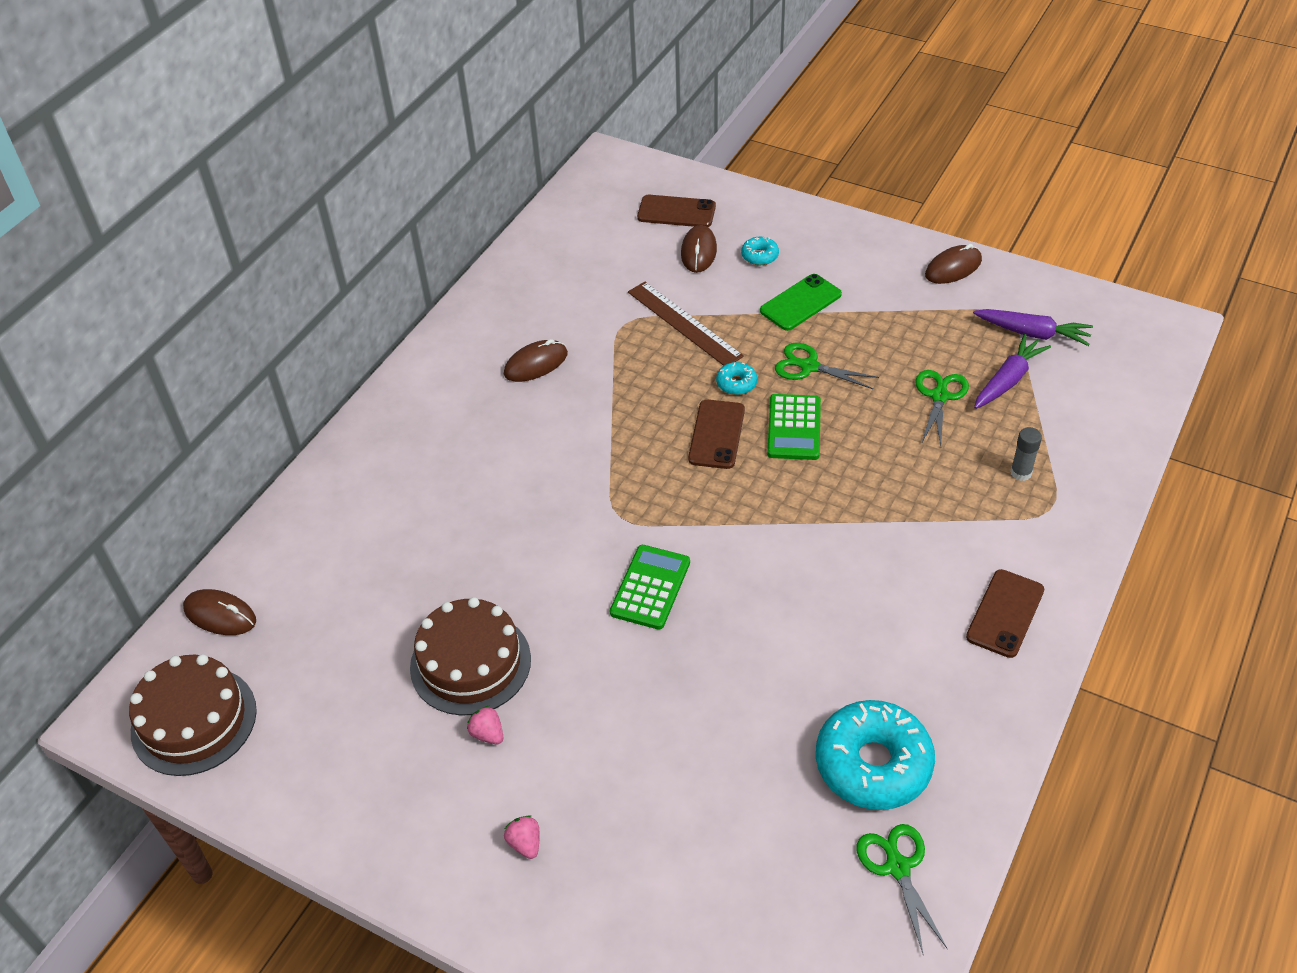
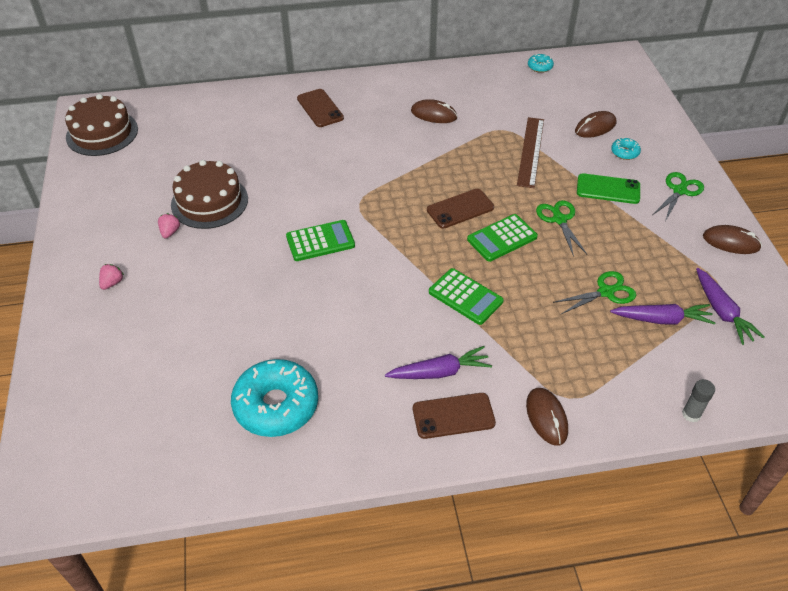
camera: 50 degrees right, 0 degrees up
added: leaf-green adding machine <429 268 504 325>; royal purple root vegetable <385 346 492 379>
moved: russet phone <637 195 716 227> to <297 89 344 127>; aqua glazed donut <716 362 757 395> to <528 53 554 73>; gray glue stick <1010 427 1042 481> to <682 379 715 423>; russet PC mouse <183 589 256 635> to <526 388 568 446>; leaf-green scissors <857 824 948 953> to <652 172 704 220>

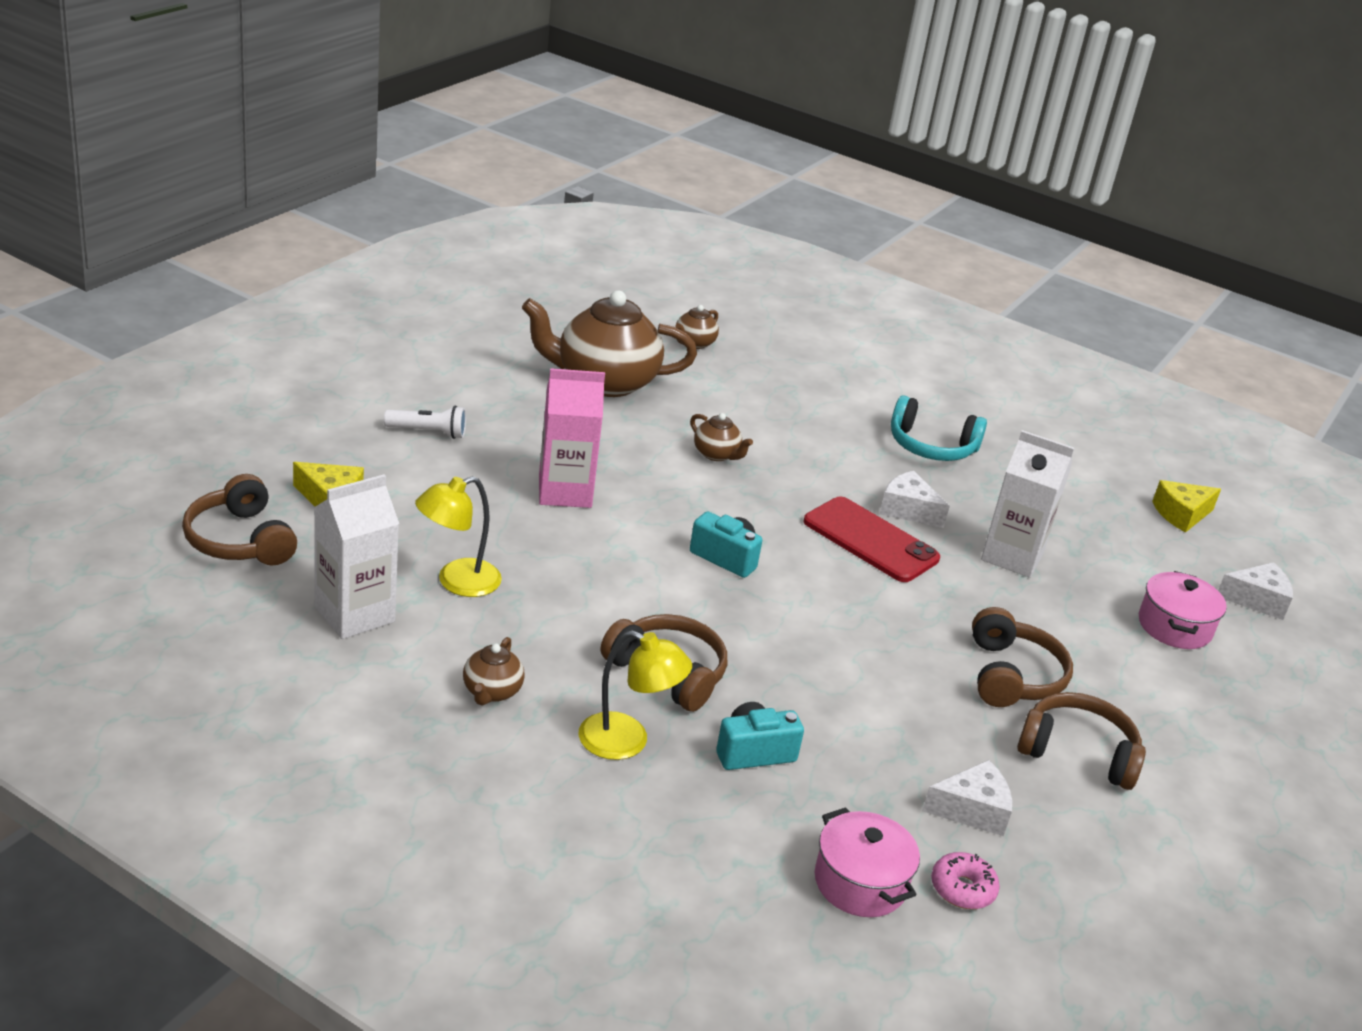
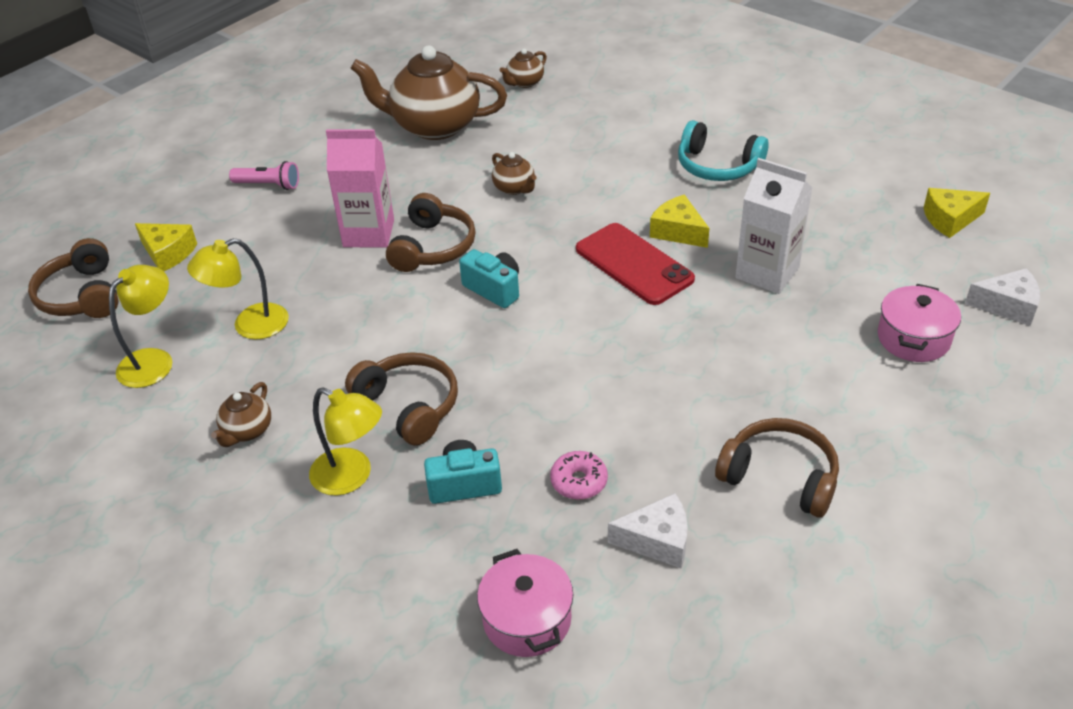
camera: 15 degrees right, 10 degrees up
moved: russet over-ear headphones <972 607 1073 707> to <386 193 476 272>; rosy glazed donut <931 852 1000 909> to <550 451 608 500>
replaced: white juice carton <314 474 399 639> to bright yellow lamp <109 265 172 388>
recoloured: white pocket torch <384 406 466 439> to rosy pocket torch <229 161 299 190>; white piece of cheese <880 471 950 528> to bright yellow piece of cheese <650 195 709 248>

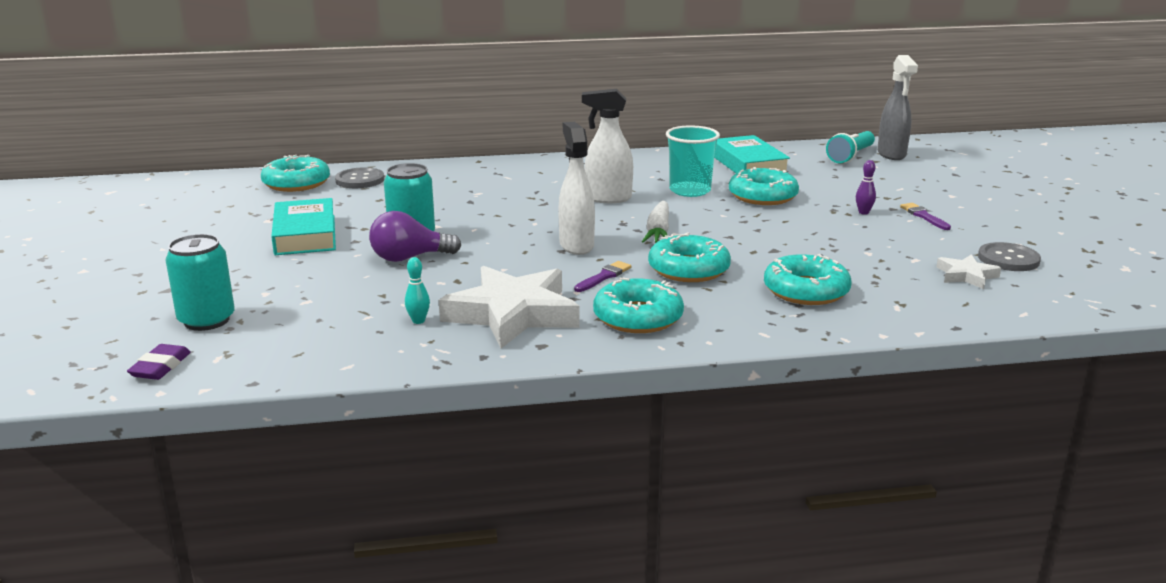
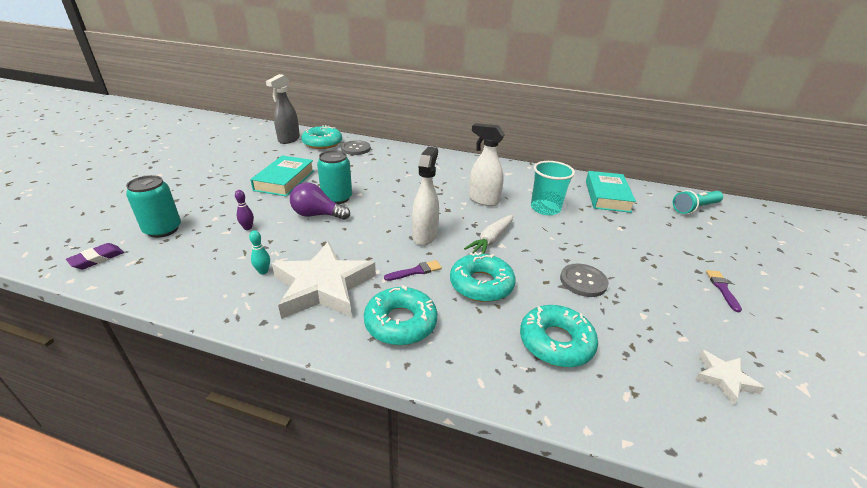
camera: 25 degrees right, 10 degrees up
removed: aqua glazed donut <729 167 799 205>
moved: gray sprayer <877 55 918 160> to <266 74 300 144>; royal purple skittle <856 160 876 215> to <235 190 254 230>; gray button <978 242 1041 271> to <560 264 609 297>

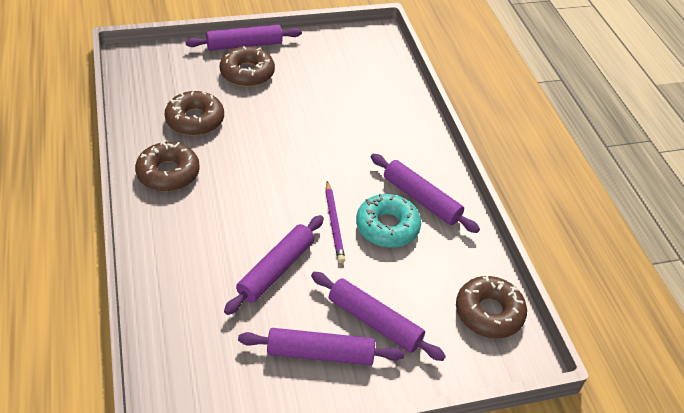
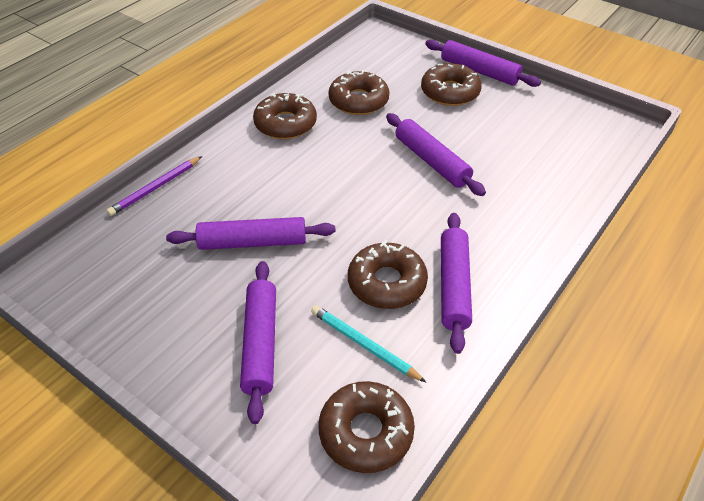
camera: 55 degrees right, 0 degrees up
added: aqua pencil <311 305 426 382>
moved: royal purple pencil <325 181 345 263> to <106 156 202 216>; royal purple pastry roller <238 328 404 365> to <386 113 486 196>
recoloured: aqua glazed donut <356 194 421 248> to russet glazed donut <348 240 428 309>

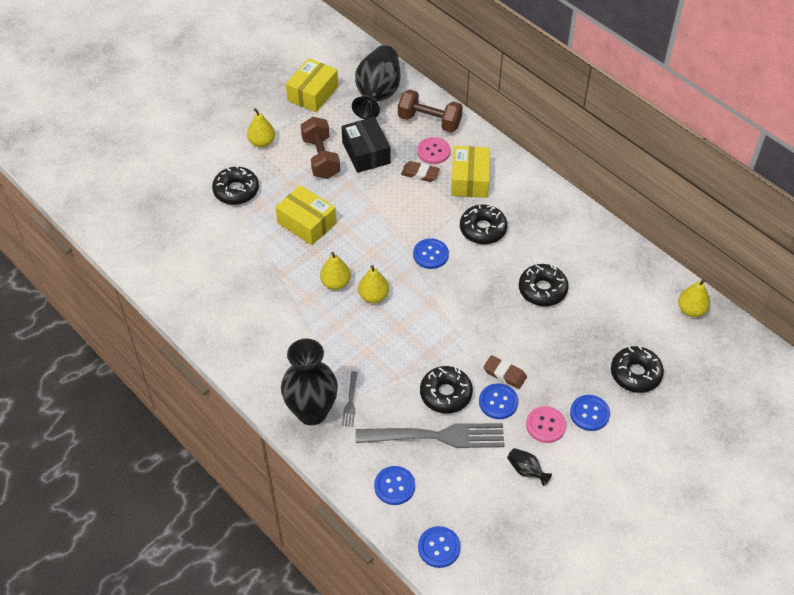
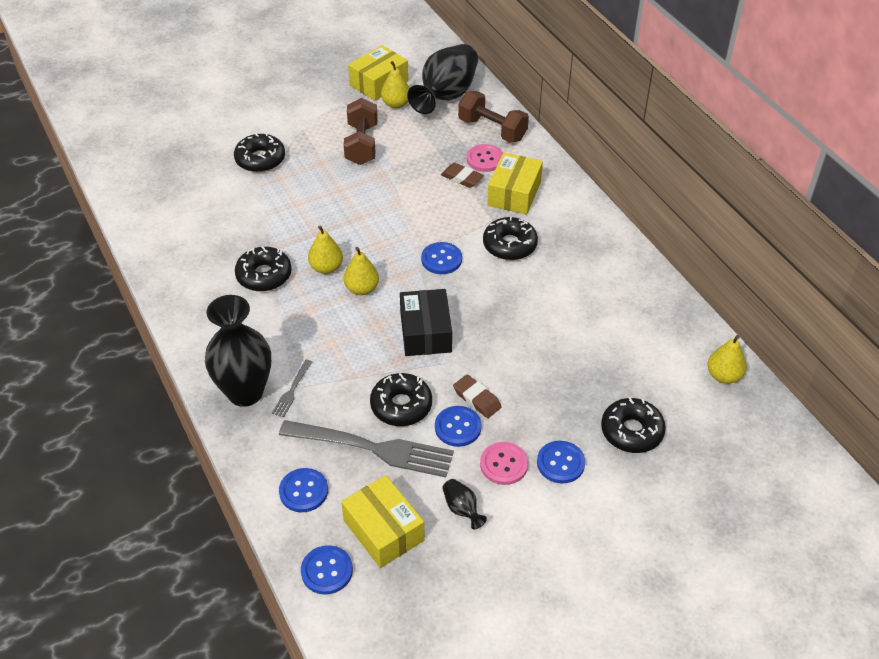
camera: 15 degrees right, 5 degrees down
moved: bright yellow toy pear <247 108 275 148> to <381 61 410 109>; black package <341 117 391 173> to <400 289 452 356>; bright yellow package <275 185 336 245> to <341 475 425 568>; black glazed donut <519 264 569 306> to <235 246 292 291>

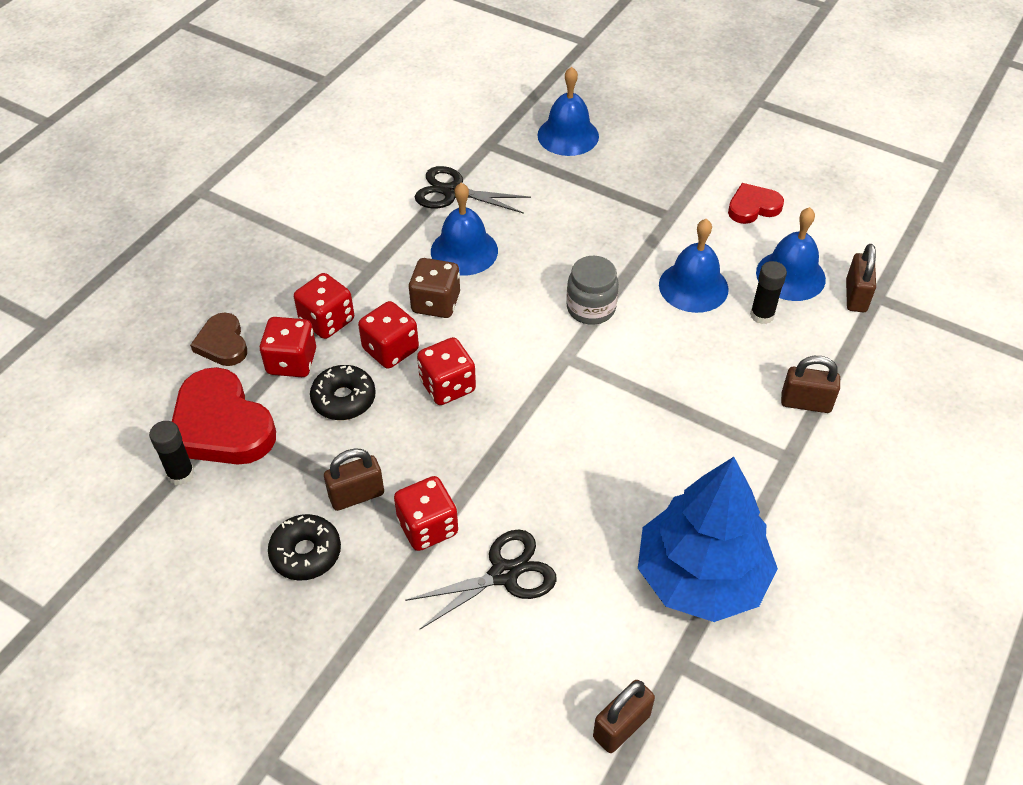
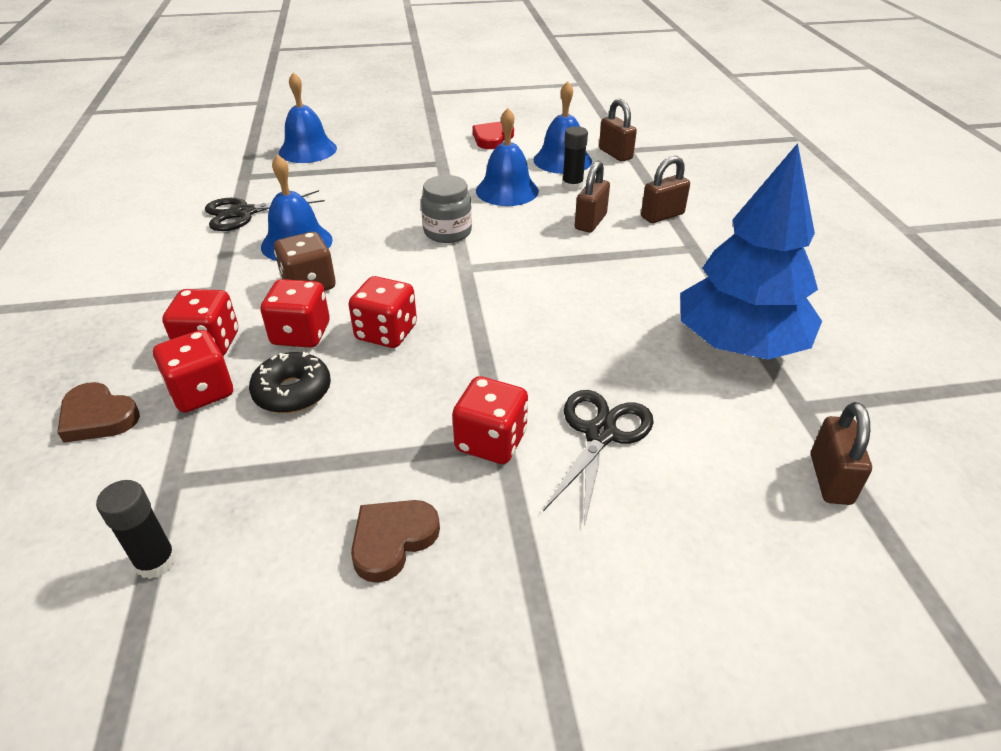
camera: 40 degrees left, 10 degrees down
removed: scarlet heart shape <172 367 276 465>
moved: russet lock <324 448 384 511> to <575 161 610 233>
replaced: black glazed donut <268 514 341 581> to russet heart shape <351 500 440 583>

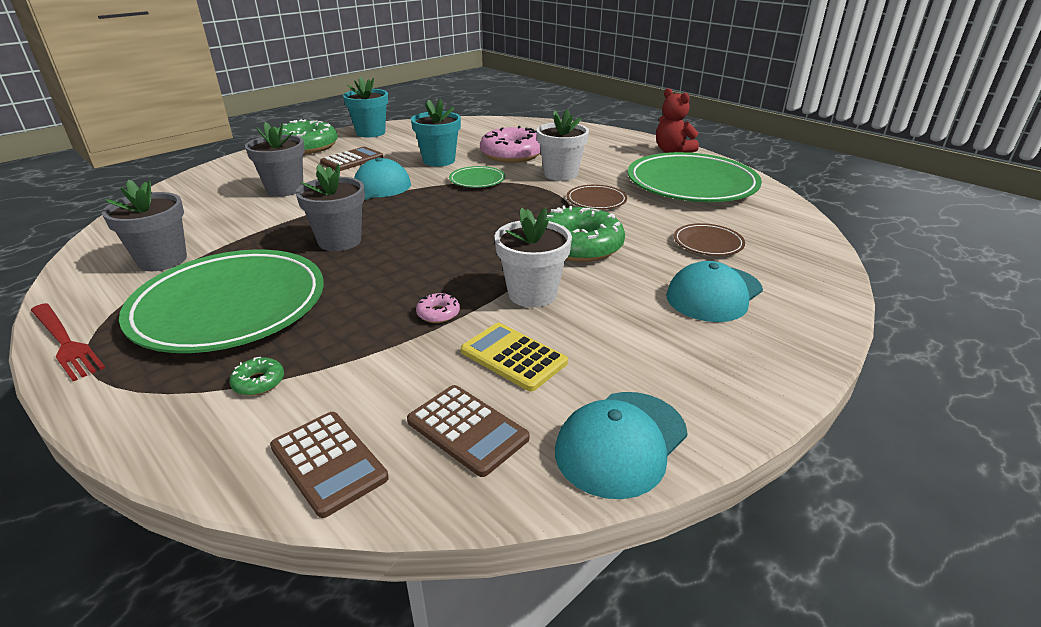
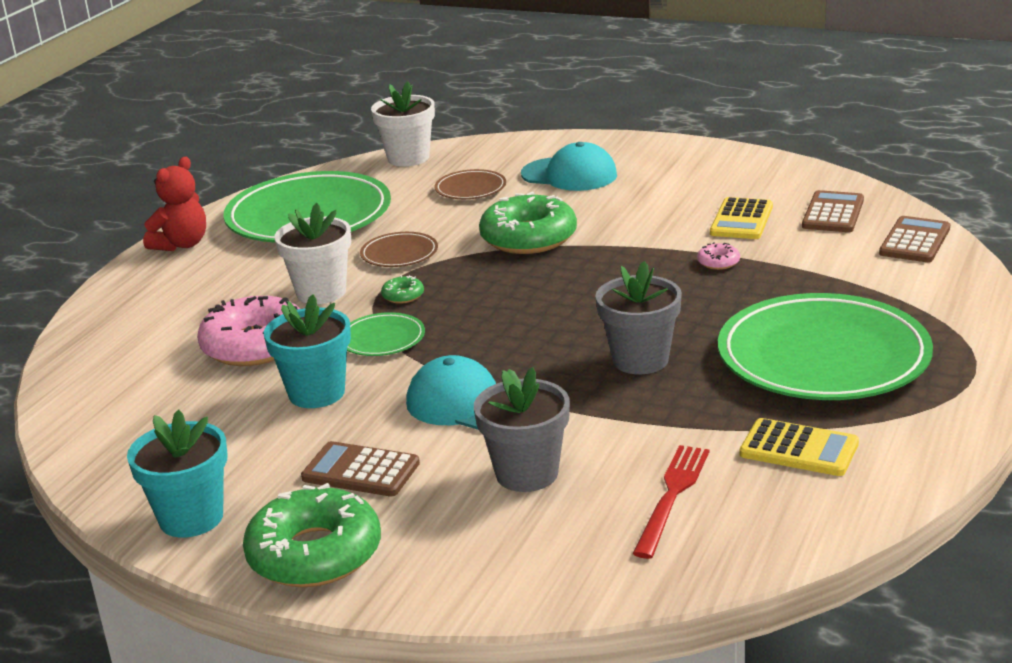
camera: 110 degrees left, 5 degrees down
removed: aqua cap <555 392 688 499>
moved: white potted plant <495 207 572 308> to <371 81 435 167>; scarlet table fork <31 303 105 381> to <633 445 709 559>; leaf-green glazed donut <229 357 284 396> to <381 275 424 304>
replaced: gray potted plant <102 180 187 271> to bright yellow adding machine <740 418 859 476>

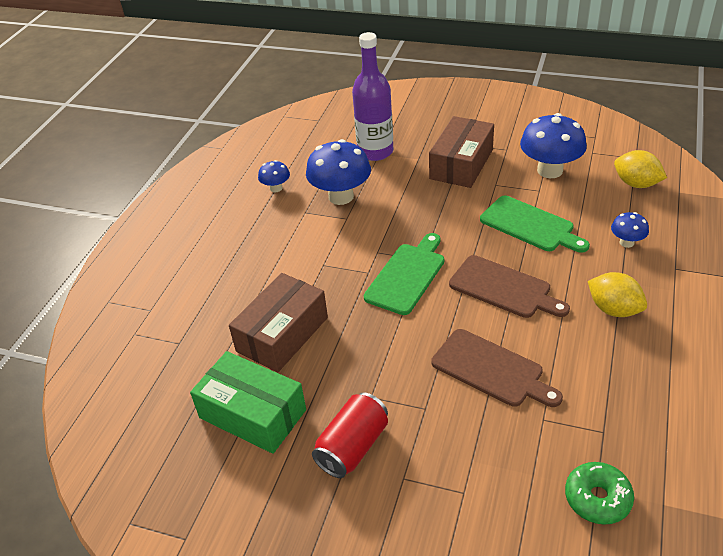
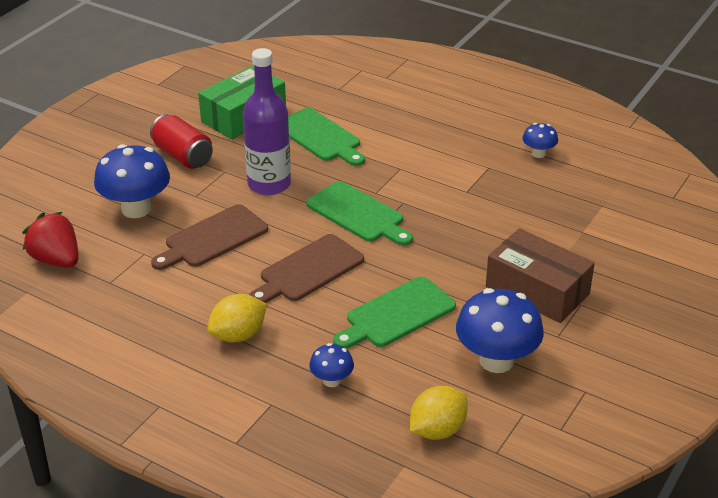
camera: 100 degrees right, 5 degrees down
moved: royal purple drink bottle <352 32 393 161> to <243 48 291 195>; royal blue toadstool <306 139 371 205> to <94 144 170 218>
replaced: russet package <229 273 328 372> to leaf-green chopping board <288 108 365 166>; leaf-green glazed donut <565 462 634 525> to scarlet berry <22 212 79 268>

